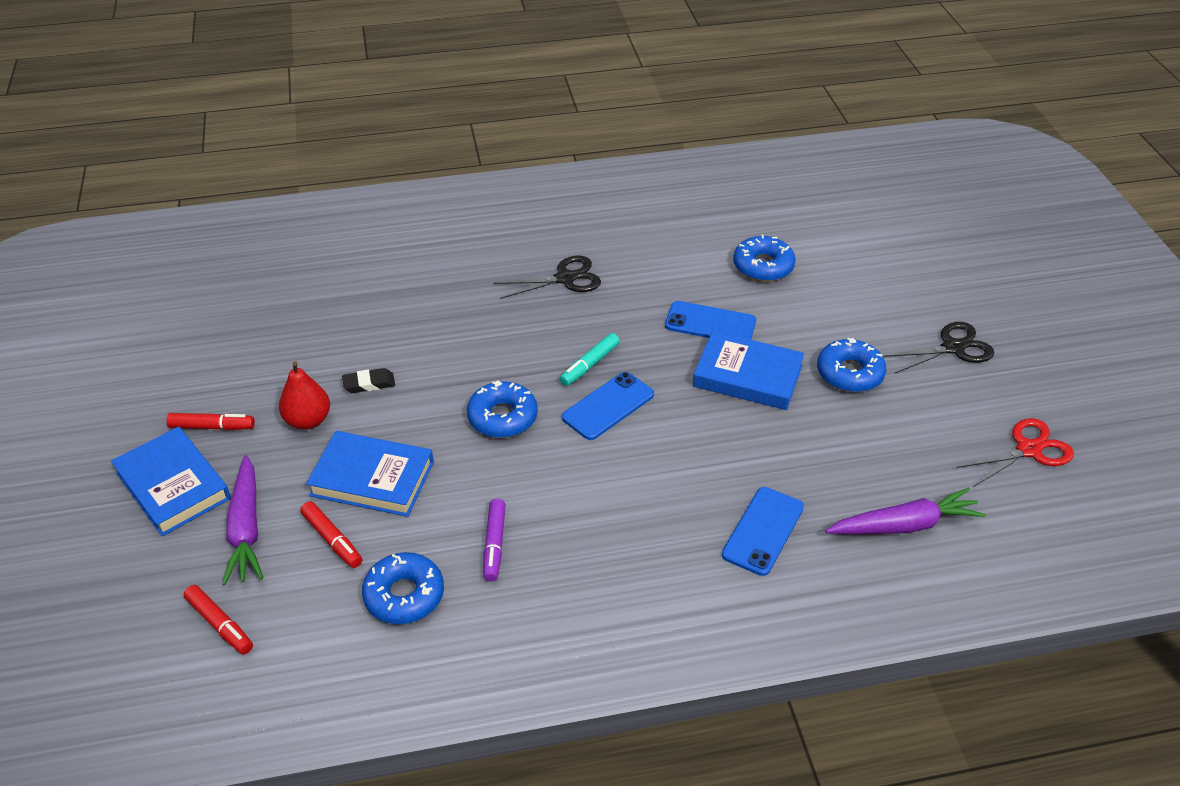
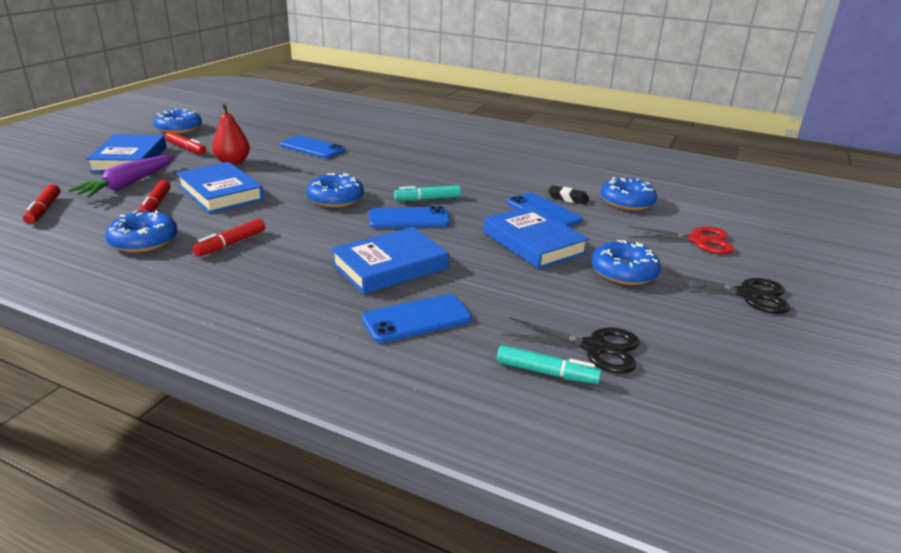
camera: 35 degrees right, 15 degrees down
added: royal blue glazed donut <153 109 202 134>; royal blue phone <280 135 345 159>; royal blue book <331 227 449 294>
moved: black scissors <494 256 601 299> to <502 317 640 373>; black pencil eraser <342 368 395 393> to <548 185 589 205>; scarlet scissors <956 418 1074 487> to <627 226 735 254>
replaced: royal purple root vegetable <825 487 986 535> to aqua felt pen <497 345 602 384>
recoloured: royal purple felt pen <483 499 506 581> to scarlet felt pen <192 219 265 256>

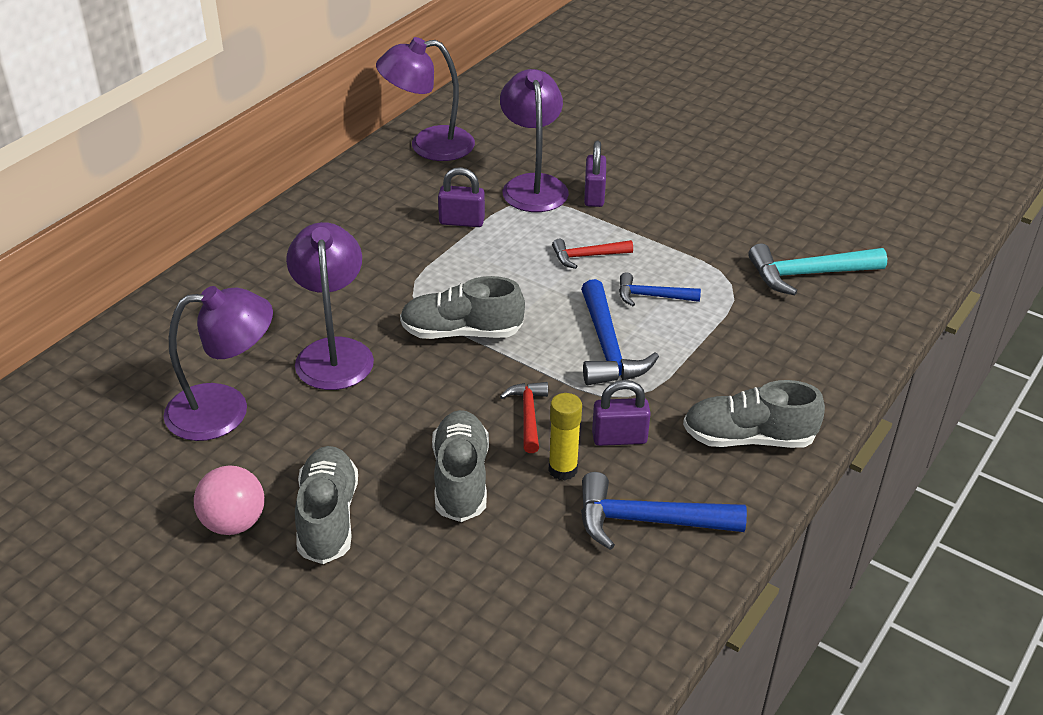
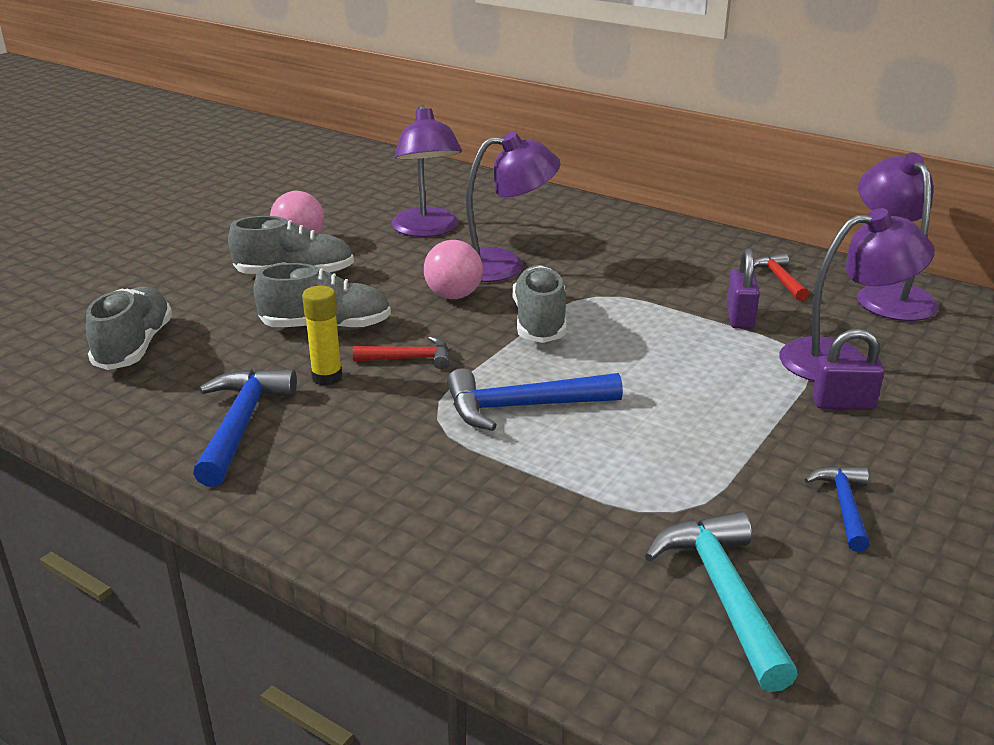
camera: 90 degrees right, 10 degrees down
removed: royal purple lock <592 380 651 446>
added: rosy ball <424 240 483 299>
moved: scarlet carpenter's hammer <552 239 633 269> to <754 253 809 301>; royal blue carpenter's hammer <619 273 701 306> to <804 466 870 552>; gray lace-up shoe <683 380 825 448> to <86 287 172 370>

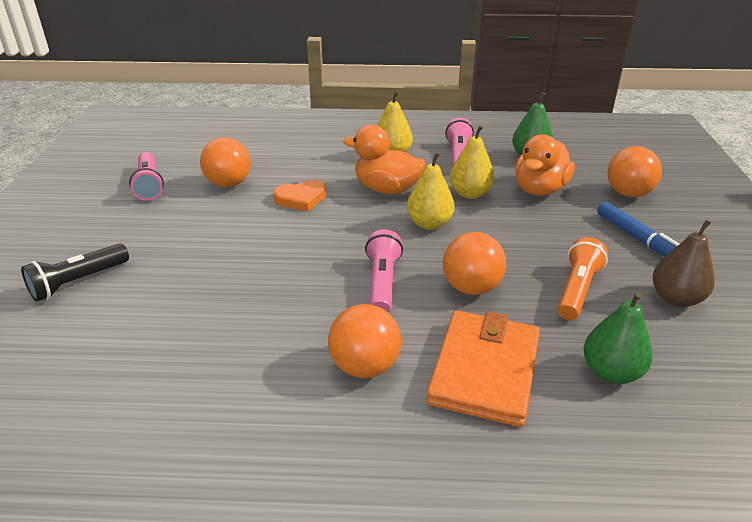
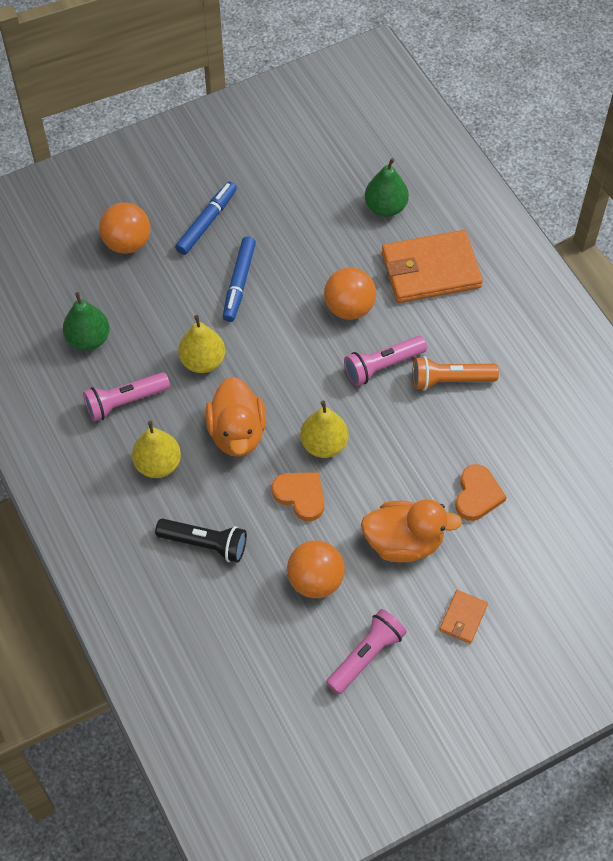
camera: 120 degrees left, 25 degrees up
removed: russet toy pear <652 220 715 307>; orange ball <328 304 401 378>
added: royal blue felt pen <223 237 256 322>; orange heart shape <455 464 506 521>; orange card wallet <439 590 488 644>
moved: orange toy duck <515 134 575 196> to <361 499 462 562>; bright yellow toy pear <407 152 454 230> to <300 401 349 458>; orange pocket torch <557 237 608 320> to <413 356 499 390>; black pocket torch <21 243 129 302> to <155 519 247 563>

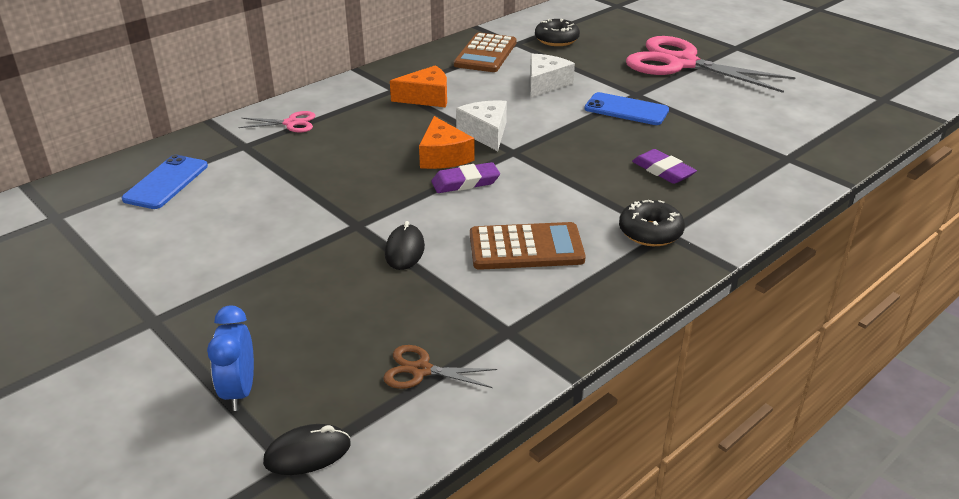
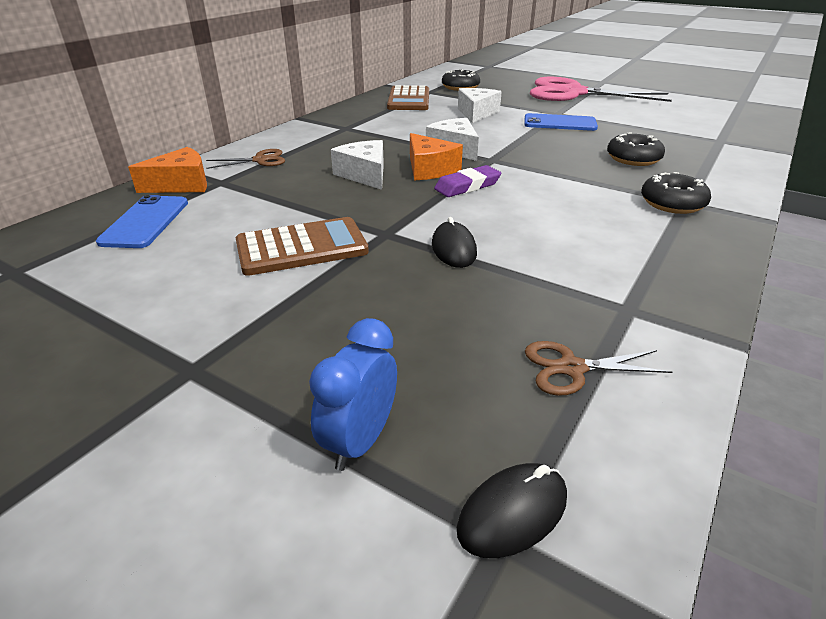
camera: 15 degrees left, 0 degrees up
added: white piece of cheese <331 140 384 190>
moved: orange piece of cheese <390 65 447 107> to <128 147 207 193>; russet adding machine <470 222 586 270> to <236 217 369 276>
replaced: royal purple pencil eraser <632 149 697 184> to black glazed donut <607 132 665 166>
recoloured: rosy scissors <238 111 315 132> to russet scissors <206 149 285 169>
turned: royal blue alarm clock <207 305 254 411> = <309 318 397 471> 45 degrees clockwise

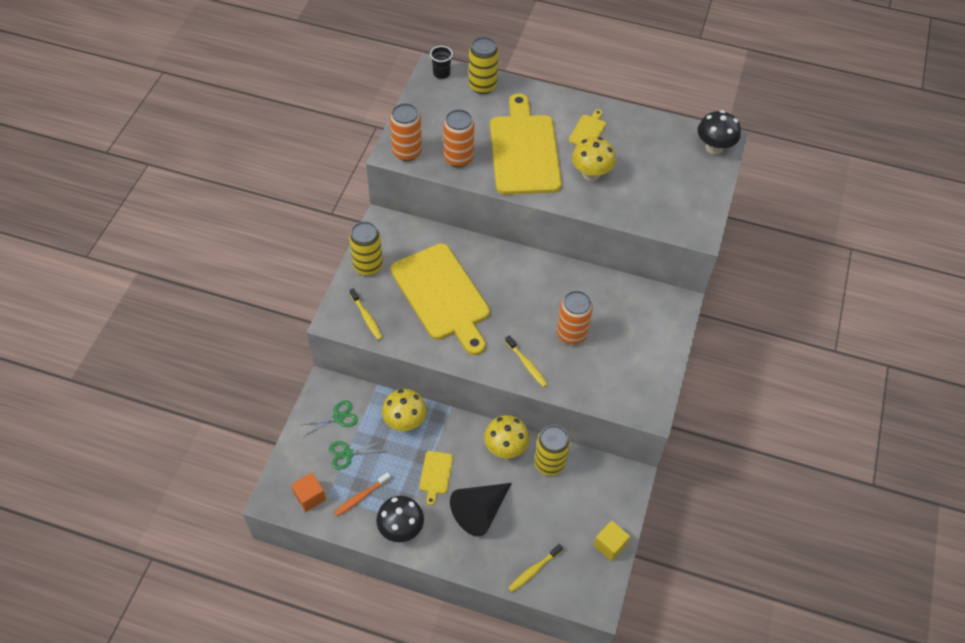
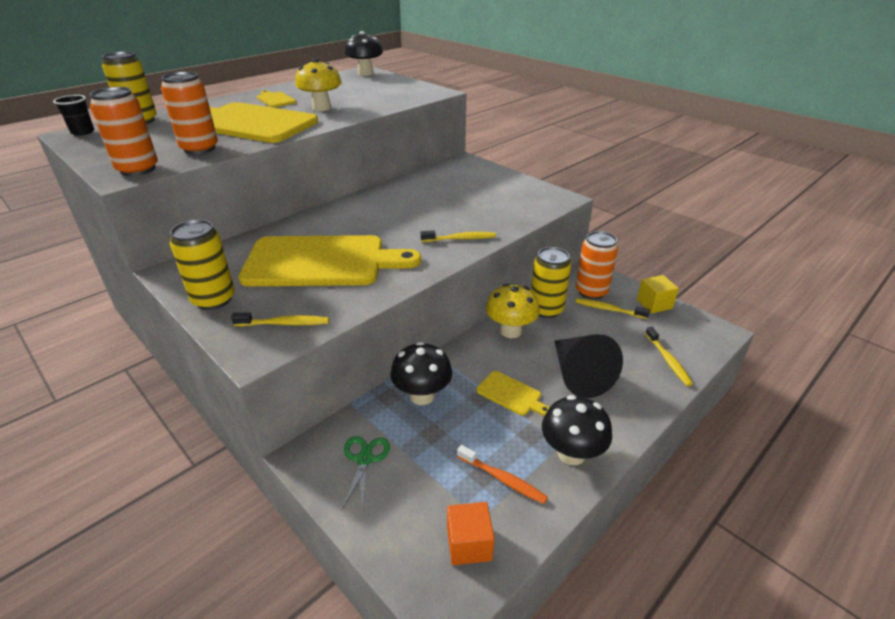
camera: 60 degrees left, 20 degrees down
removed: leaf-green scissors <329 440 387 470>
added: bright yellow toothbrush <576 298 650 319>
moved: orange tin <557 291 593 345> to <575 231 618 300>
recoloured: bright yellow toadstool <382 389 427 431> to black toadstool <391 342 452 405>
turned: orange toothbrush <334 472 391 516> = <457 445 548 504> 45 degrees counterclockwise

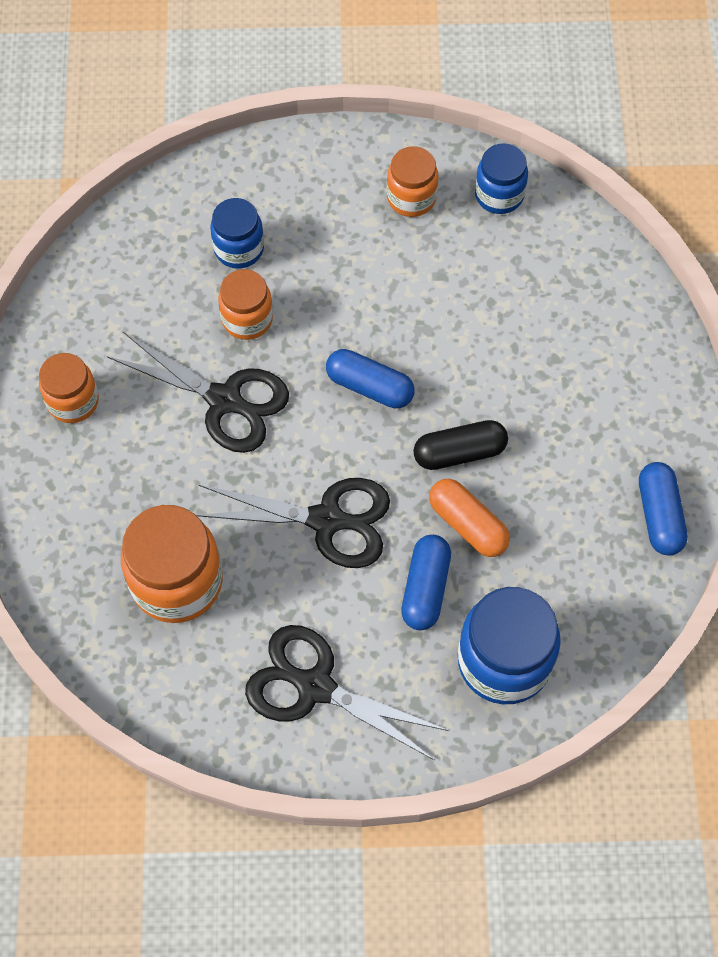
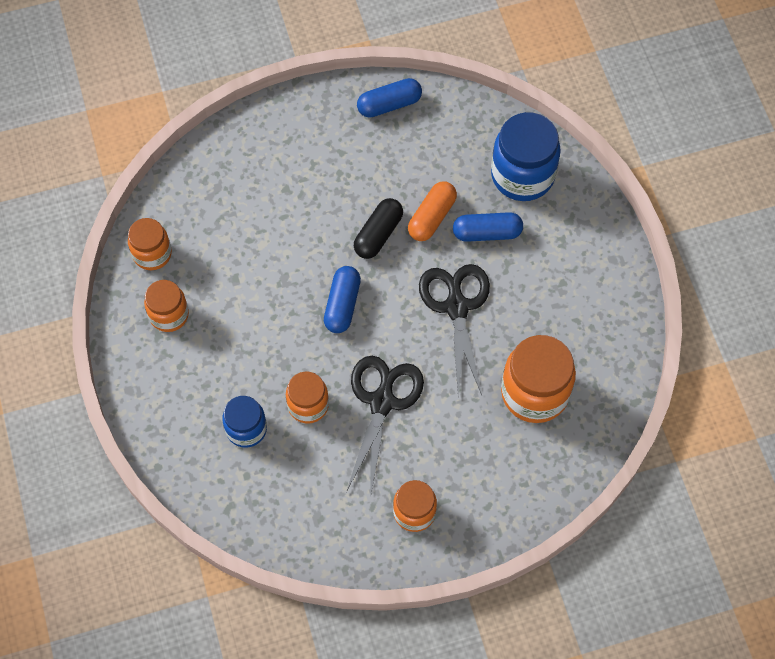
camera: 105 degrees left, 0 degrees up
removed: black scissors <245 625 449 760>
recoloured: royal blue jam jar <475 143 528 214> to orange jam jar <128 218 172 270>
turned: black pill shape <413 420 508 470> = <354 198 403 259> 60 degrees clockwise

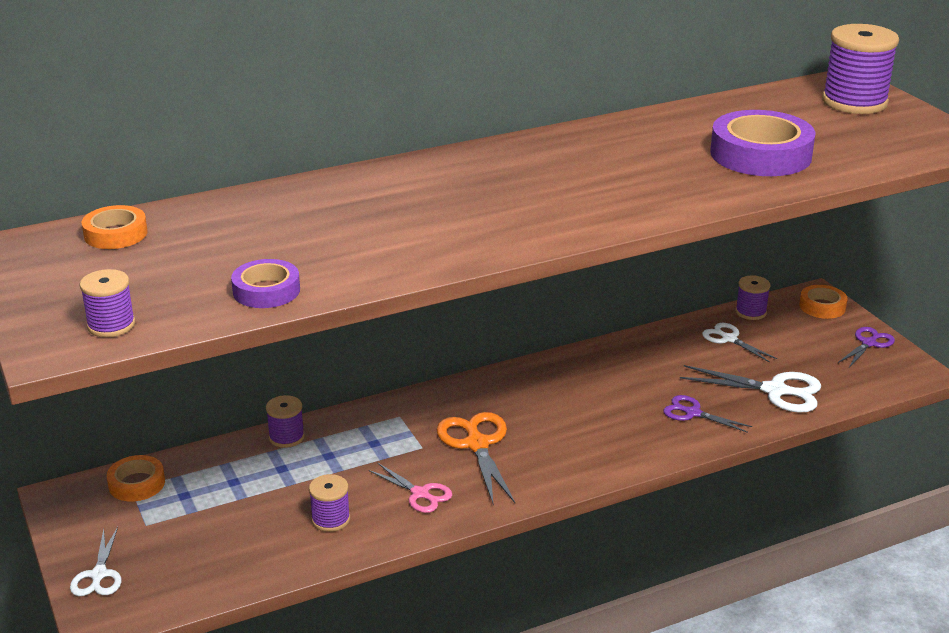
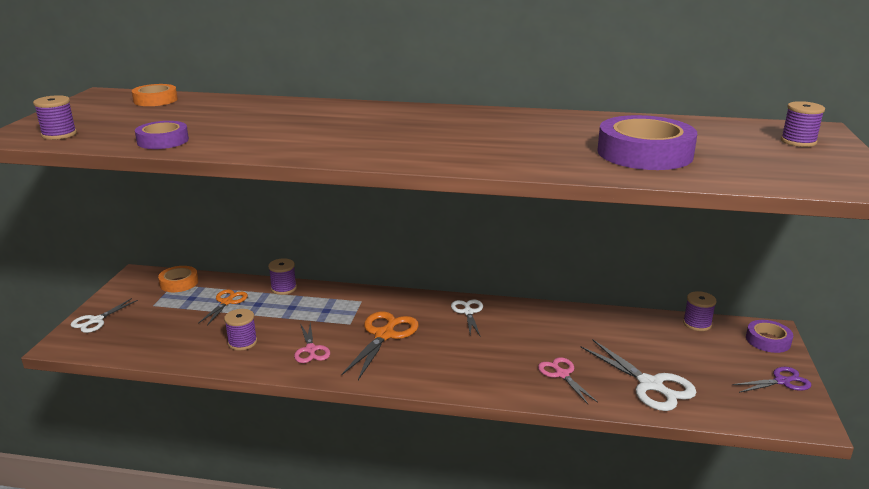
camera: 35 degrees right, 5 degrees down
added: orange scissors <199 289 248 326>
moved: white scissors <702 323 777 363> to <451 299 483 336>
recoloured: orange tape <799 285 848 319> to royal purple tape <746 320 793 353>; royal purple scissors <663 395 752 433> to rosy scissors <538 357 598 404>
resized: royal purple reel of thread <822 24 899 114> = <781 101 825 147> x0.54

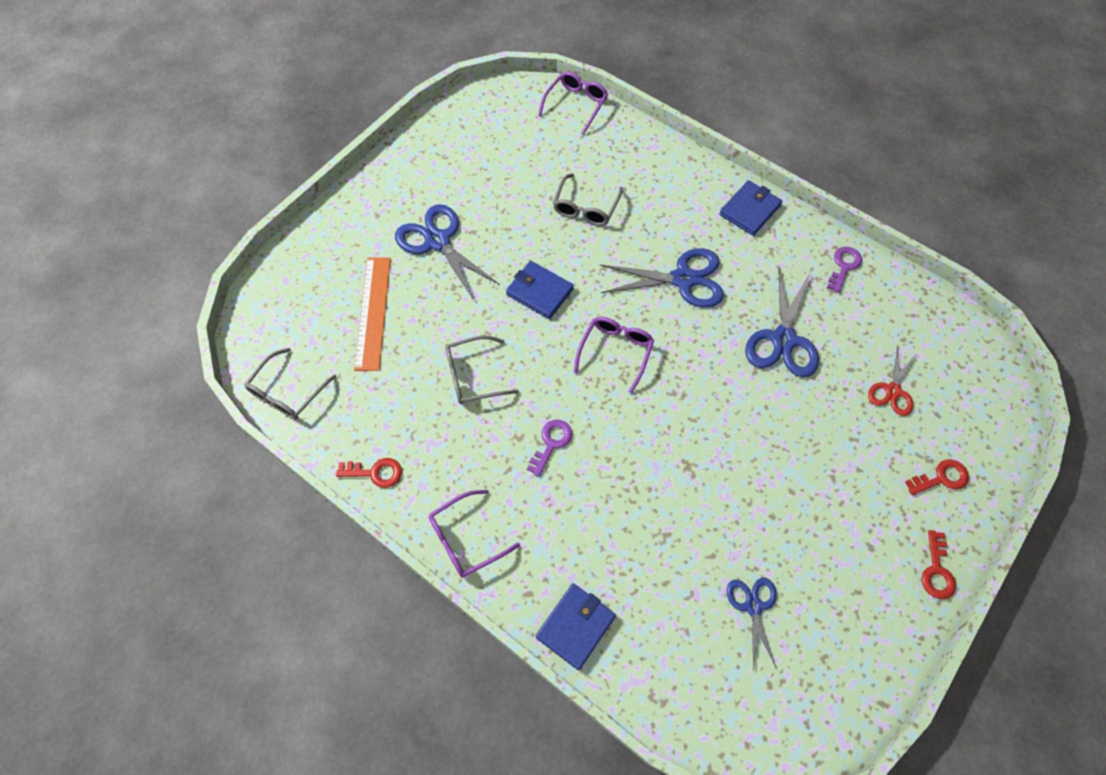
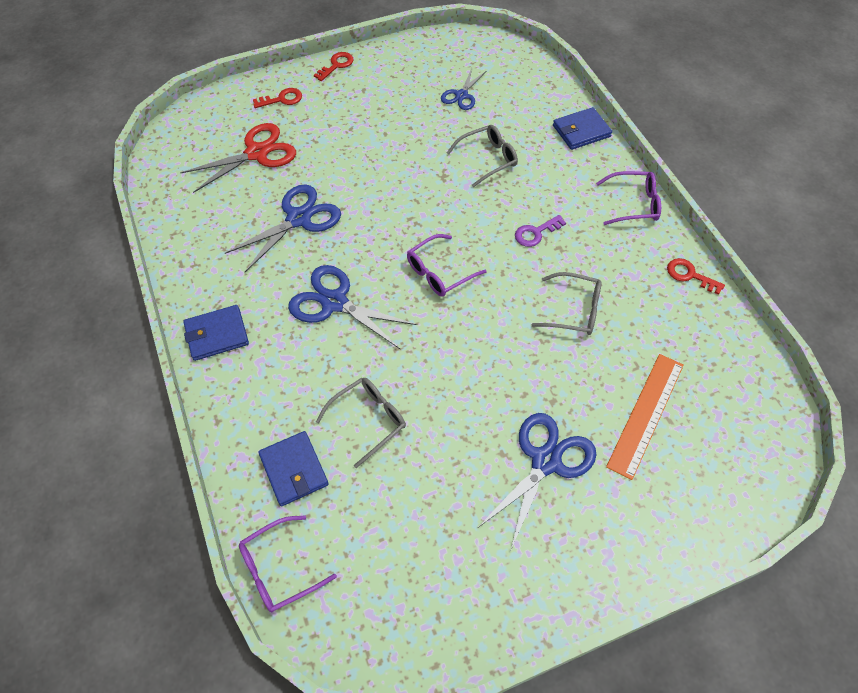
camera: 150 degrees left, 5 degrees down
removed: royal purple latchkey <827 247 862 293>
moved: royal blue card wallet <506 261 574 319> to <258 431 329 506>; gray spectacles <244 348 336 420> to <447 125 518 187>
turned: royal blue scissors <395 204 500 300> = <479 413 597 549> 135 degrees counterclockwise; scarlet latchkey <905 459 969 495> = <253 88 302 108> 150 degrees clockwise
resized: scarlet scissors <868 346 918 416> = <180 123 296 193> x1.68

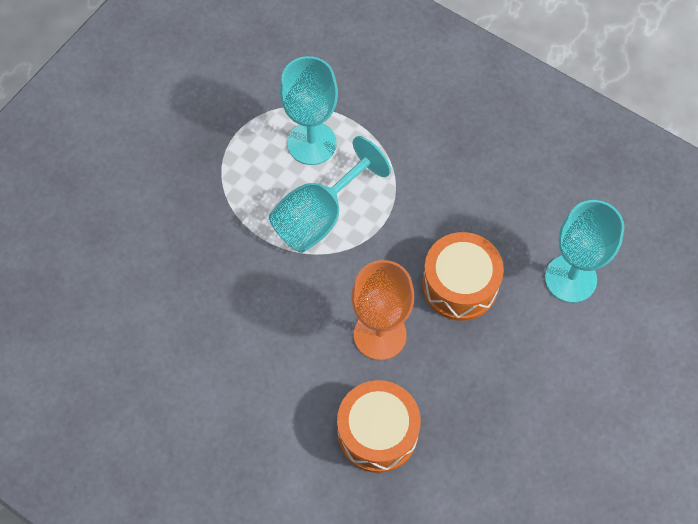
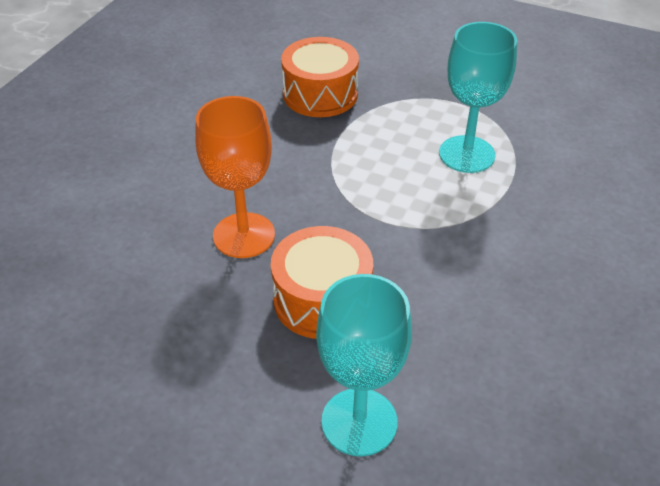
camera: 80 degrees right, 20 degrees down
removed: aqua chalice <269 136 391 253>
moved: orange toy drum <337 380 421 473> to <281 37 359 117>

